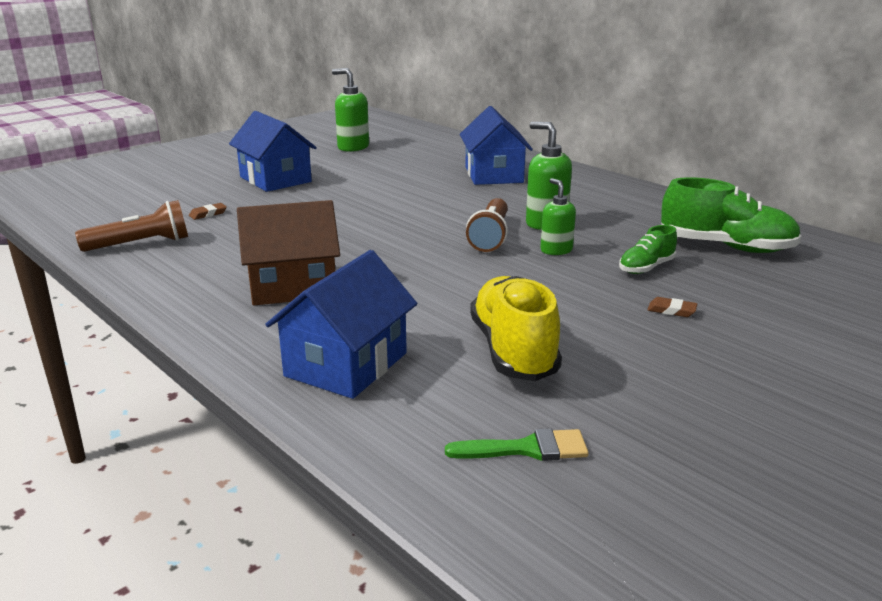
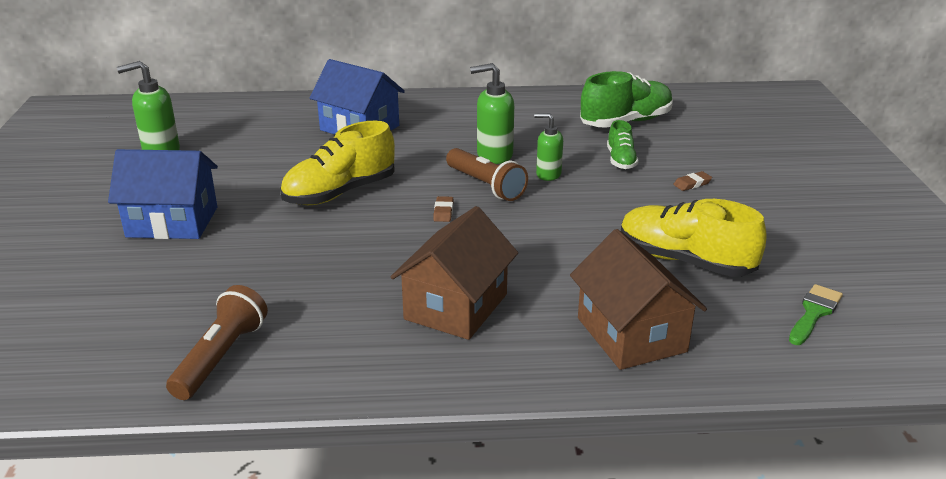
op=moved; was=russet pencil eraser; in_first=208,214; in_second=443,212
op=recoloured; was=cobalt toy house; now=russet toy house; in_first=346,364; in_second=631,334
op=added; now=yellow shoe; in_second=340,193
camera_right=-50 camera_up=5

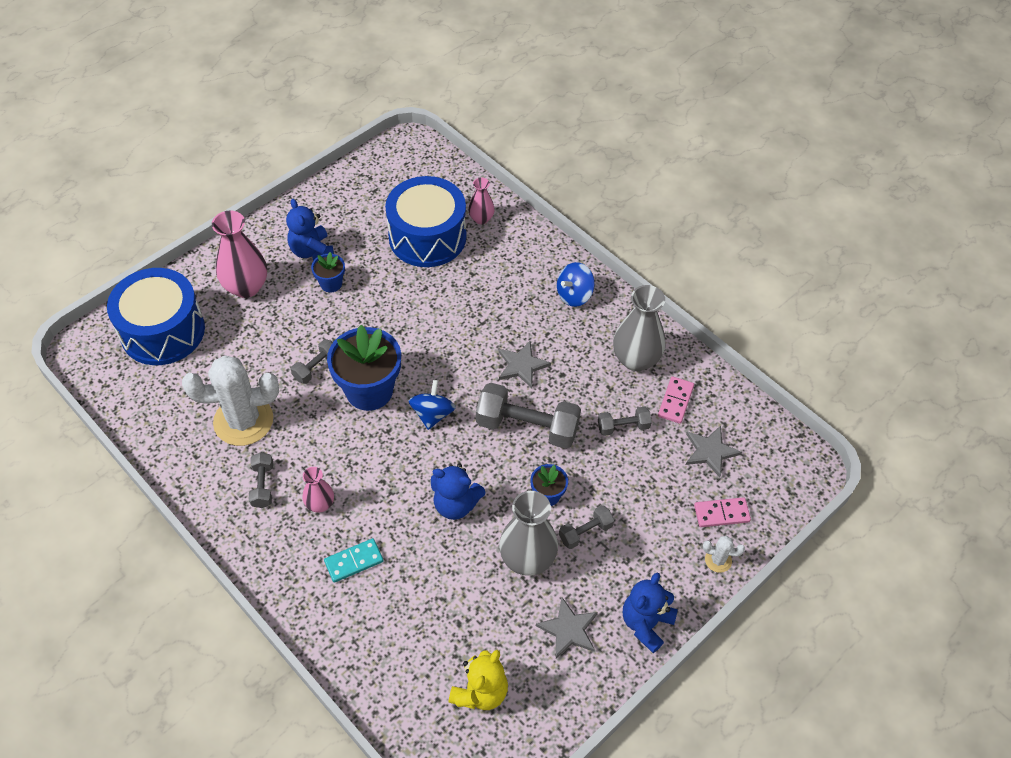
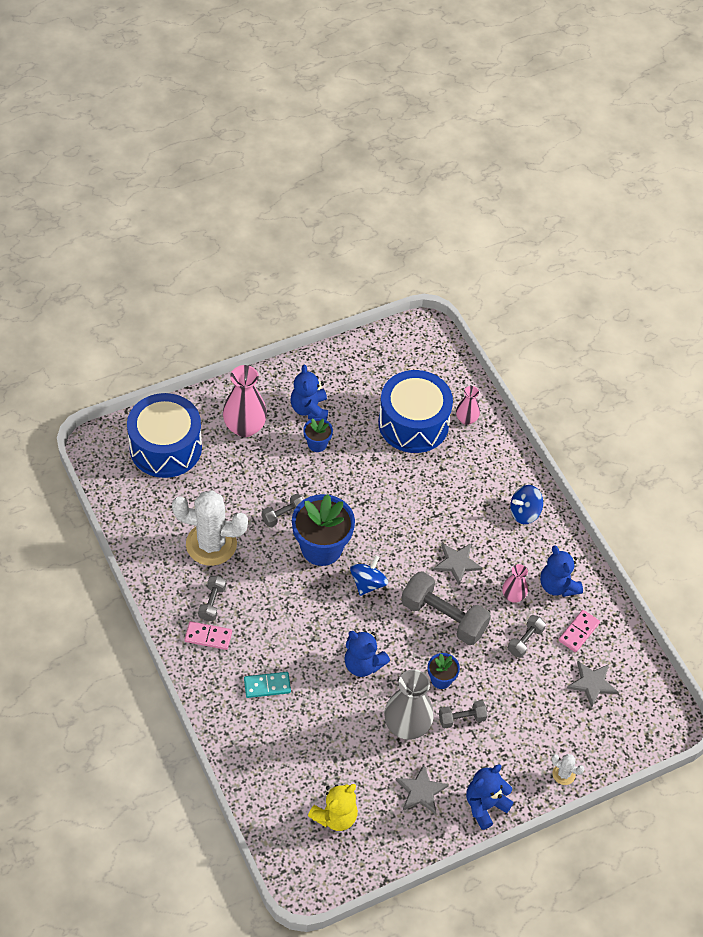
op=replaced; was=ash-grey vase; now=cobalt teddy bear; in_first=636,359; in_second=558,585
op=turned; was=ash-grey free weight; in_first=623,426; in_second=525,641; clockwise=-60
op=moved; was=rosy vase; in_first=320,504; in_second=513,596
op=moved; was=rosy domino piece; in_first=721,513; in_second=208,636
camera_right=15 camera_up=0

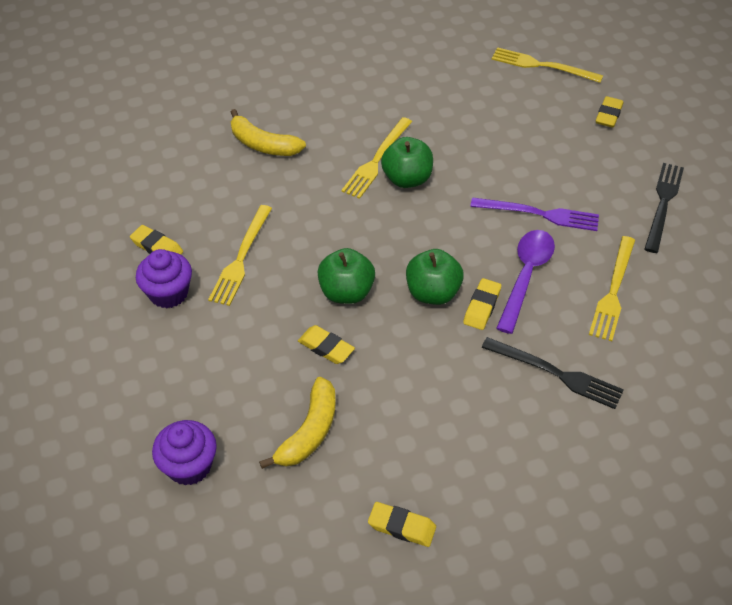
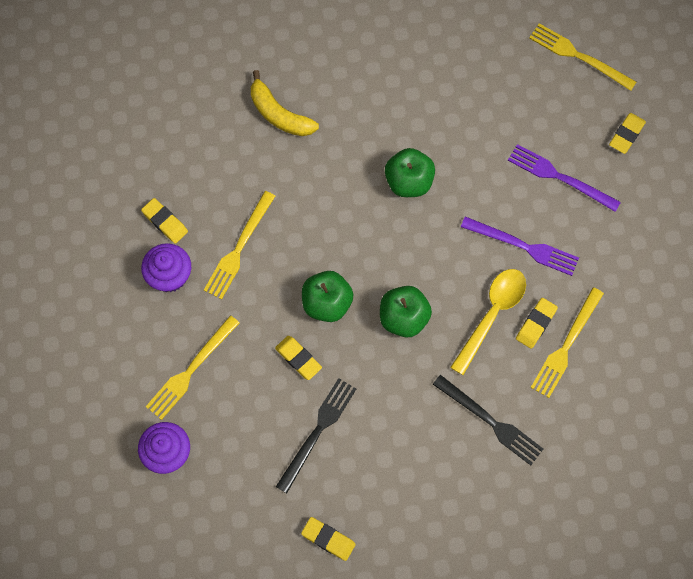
op=moved; was=yellow dinner fork; in_first=377,160; in_second=191,370
op=moved; was=ebony dinner fork; in_first=663,204; in_second=317,431
op=recoloured; was=royal purple teaspoon; now=yellow teaspoon; in_first=526,276; in_second=492,314
op=moved; was=yellow pencil eraser; in_first=482,307; in_second=536,324
op=removed; was=yellow banana fruit; in_first=309,432
op=added; now=royal purple dinner fork; in_second=559,177
camera_right=10 camera_up=20

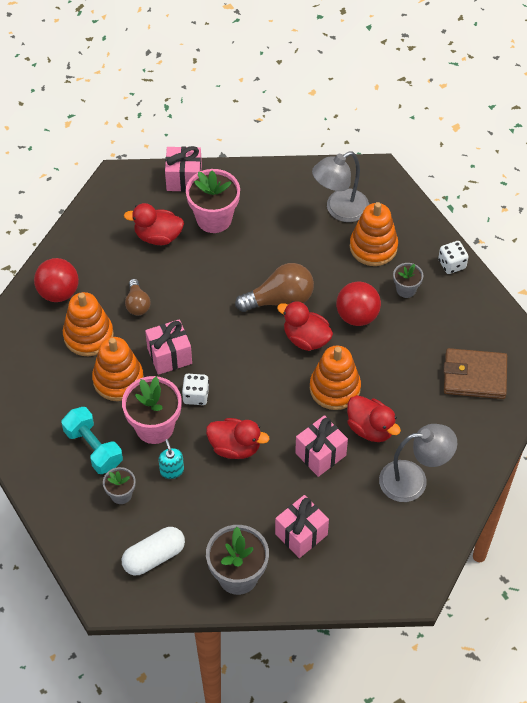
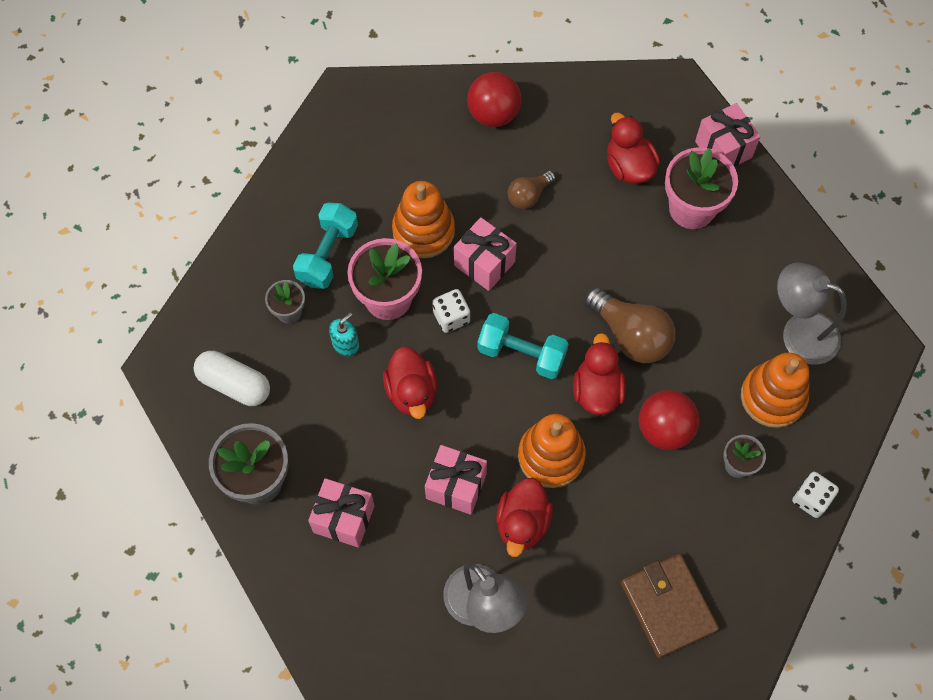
op=removed; was=orange ring stacker; in_first=88,335
op=added; now=teal free weight; in_second=521,353
camera_right=60 camera_up=10

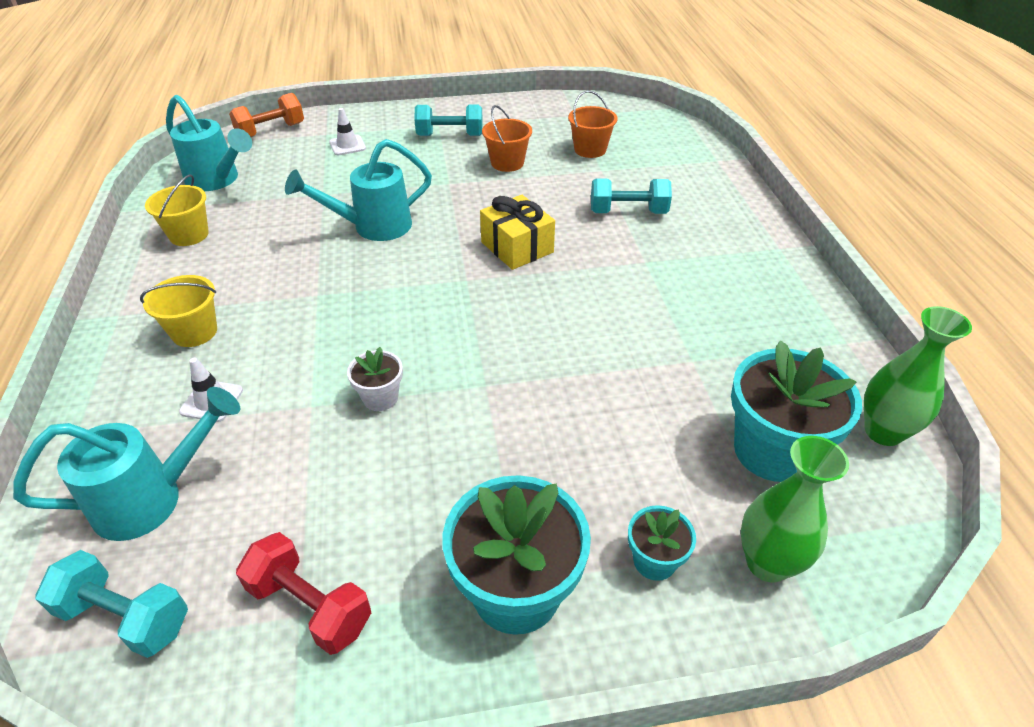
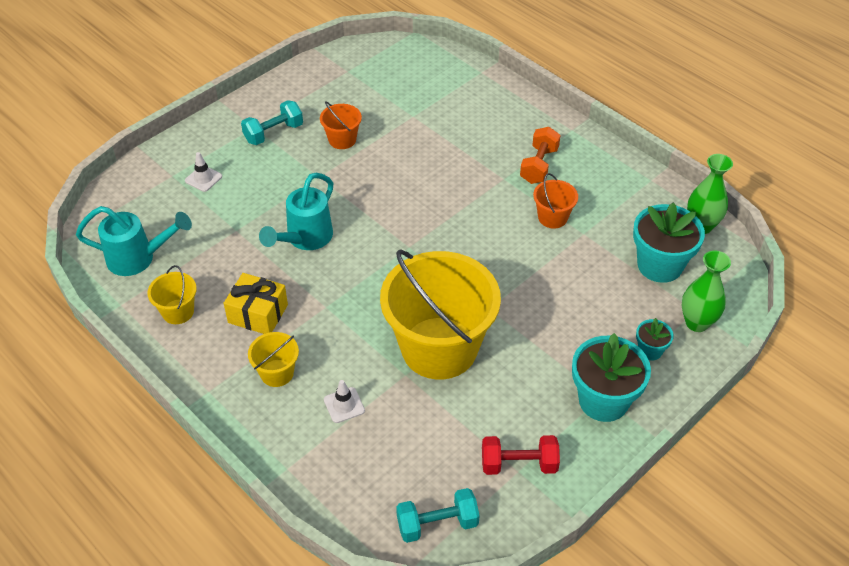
op=moved; was=orange sand bucket; in_first=590,149; in_second=552,217
op=moved; was=orange free weight; in_first=271,131; in_second=539,165
op=removed; was=teal free weight; in_first=628,212
op=moved; was=yellow wrapped gift; in_first=517,247; in_second=258,314
op=replaced; was=white flower pot; now=yellow sand bucket; in_first=380,398; in_second=439,348
op=removed; was=teal watering can; in_first=153,498
camera_right=-35 camera_up=5

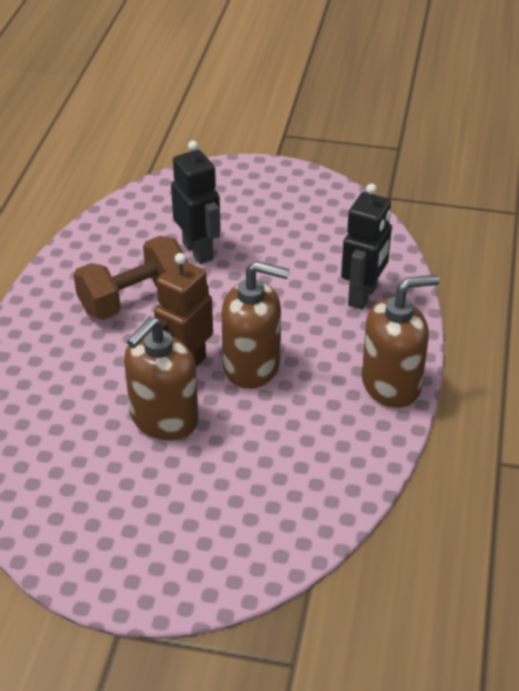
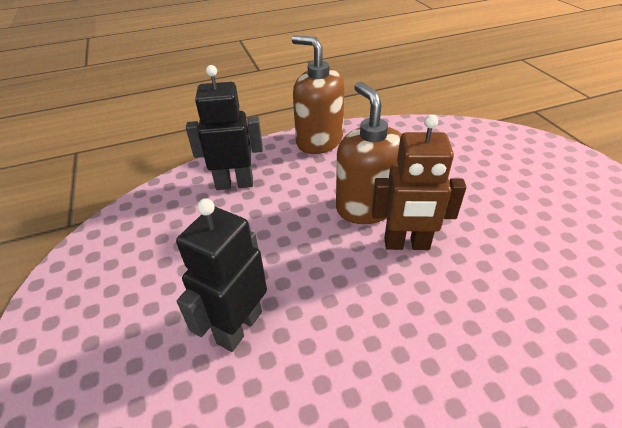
op=removed; was=russet free weight; in_first=134,299
op=removed; was=russet pump bottle; in_first=164,419
camera_right=-120 camera_up=0

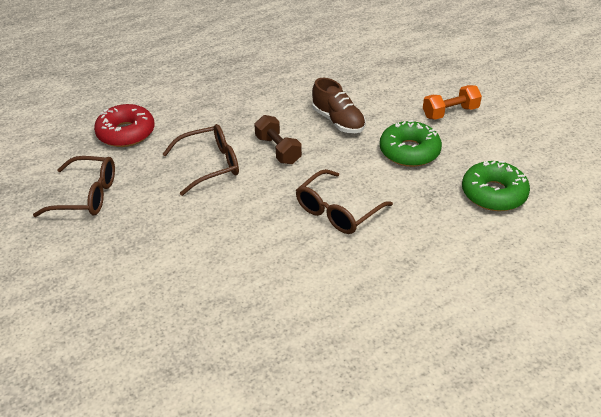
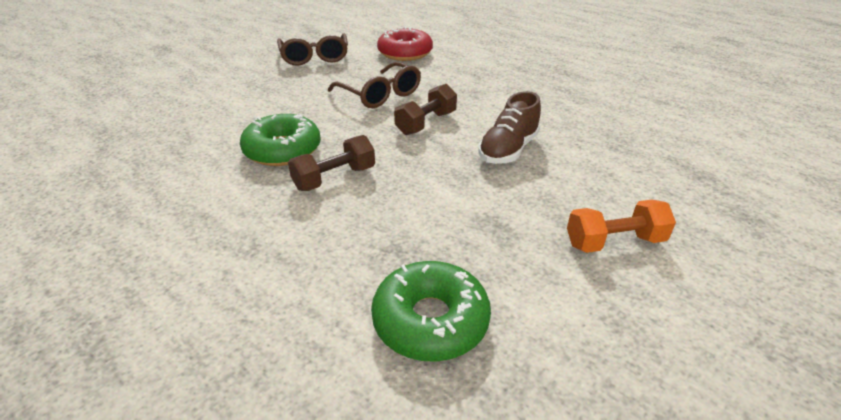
op=turned; was=orange free weight; in_first=450,112; in_second=614,242; clockwise=-60
op=moved; was=emerald donut; in_first=409,151; in_second=282,150
op=replaced; was=russet glasses; now=russet free weight; in_first=337,211; in_second=334,178
camera_right=70 camera_up=-5

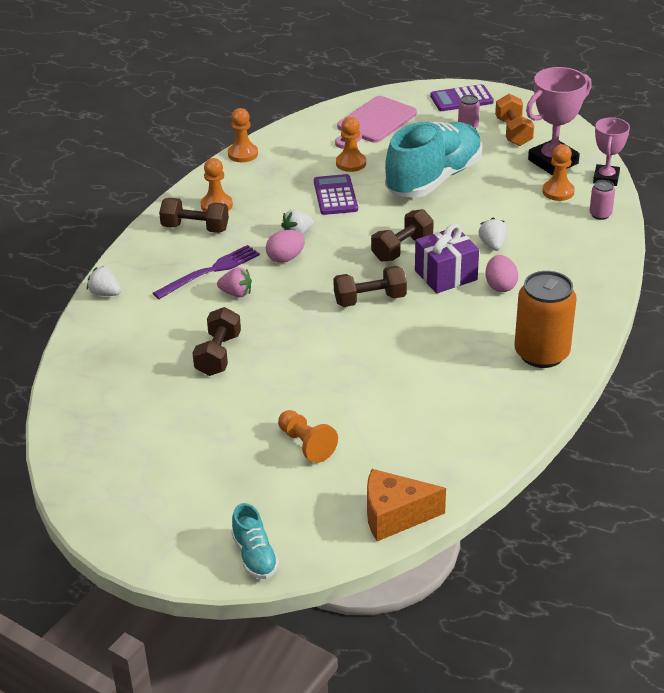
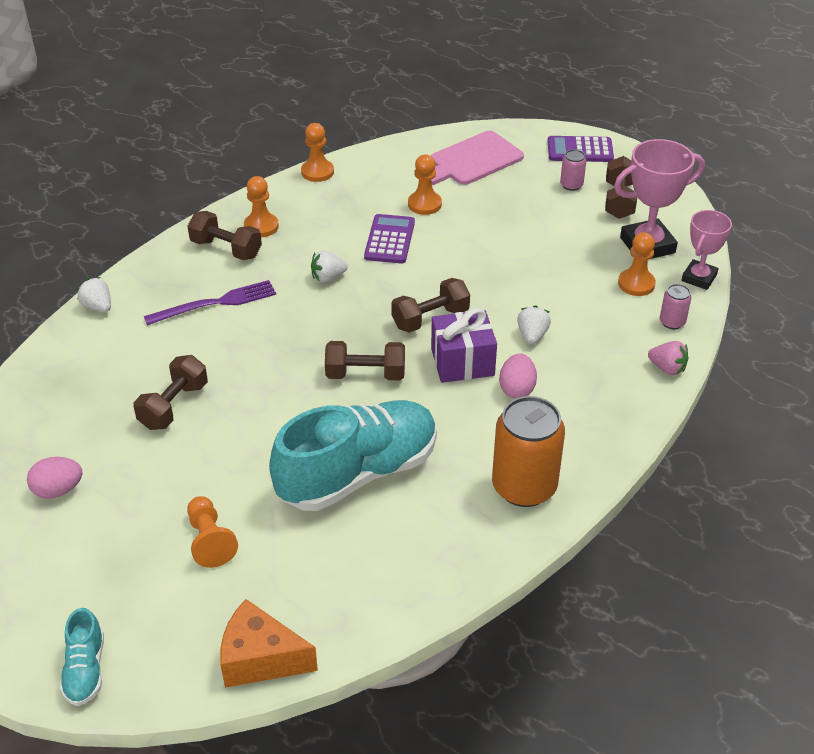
op=recoloured; was=orange free weight; now=russet free weight; in_first=513,132; in_second=619,200
op=moved; was=teal shoe; in_first=434,179; in_second=358,473
op=moved; was=rosy toy egg; in_first=285,258; in_second=58,490
op=moved; was=rosy strawberry; in_first=236,293; in_second=667,368
camera_right=15 camera_up=5

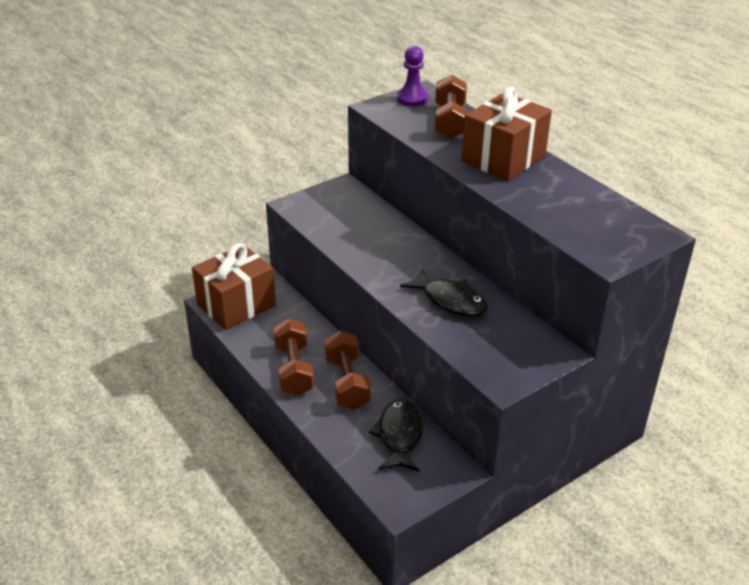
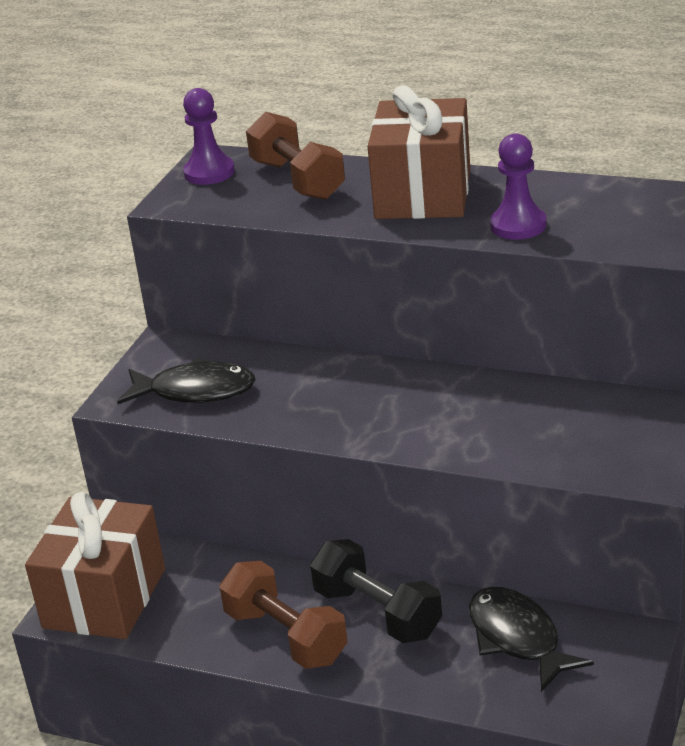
op=moved; was=ebony fish; in_first=450,300; in_second=195,391
op=recoloured; was=russet free weight; now=ebony free weight; in_first=347,383; in_second=377,613
op=added; now=royal purple game pawn; in_second=518,225
camera_right=-30 camera_up=-5

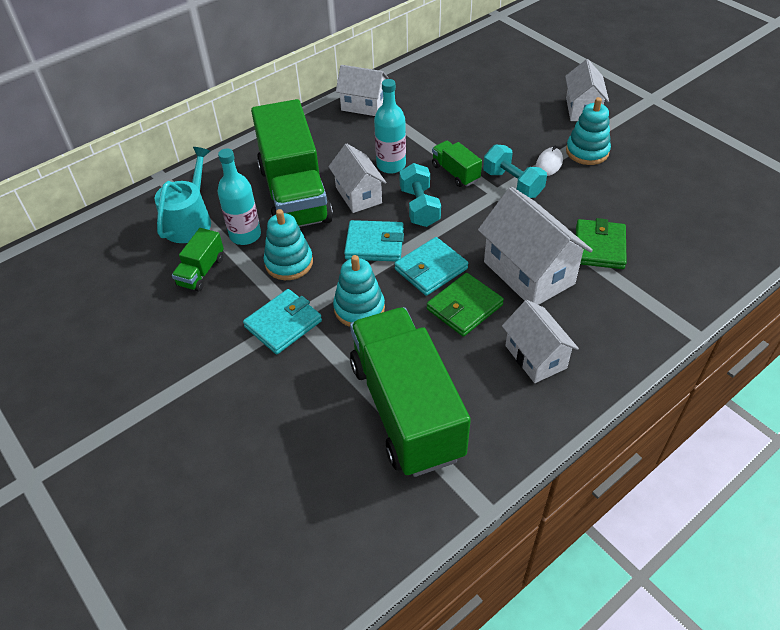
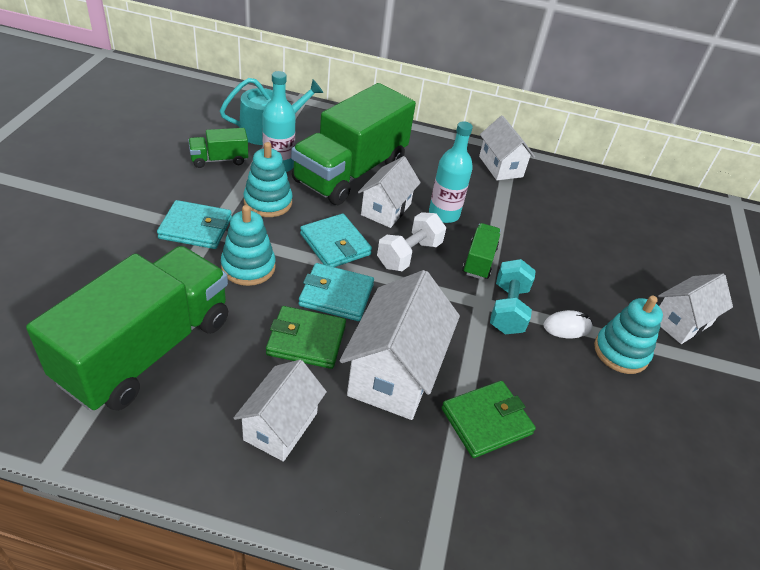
op=recoloured; was=teal free weight; now=white free weight; in_first=419,207; in_second=409,254
camera_right=45 camera_up=-5

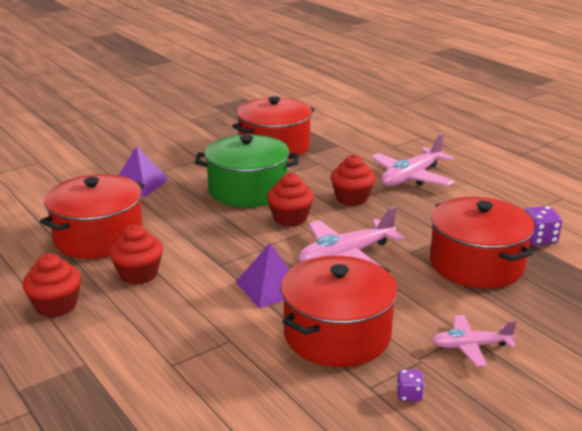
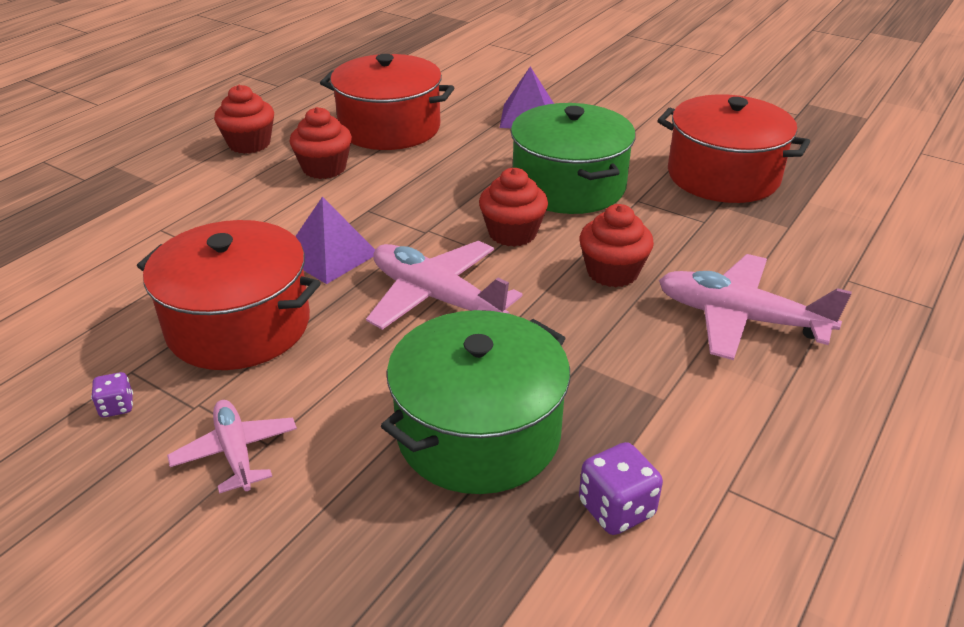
op=recoloured; was=crimson pot; now=emerald pot; in_first=476,264; in_second=478,433
camera_right=70 camera_up=10

